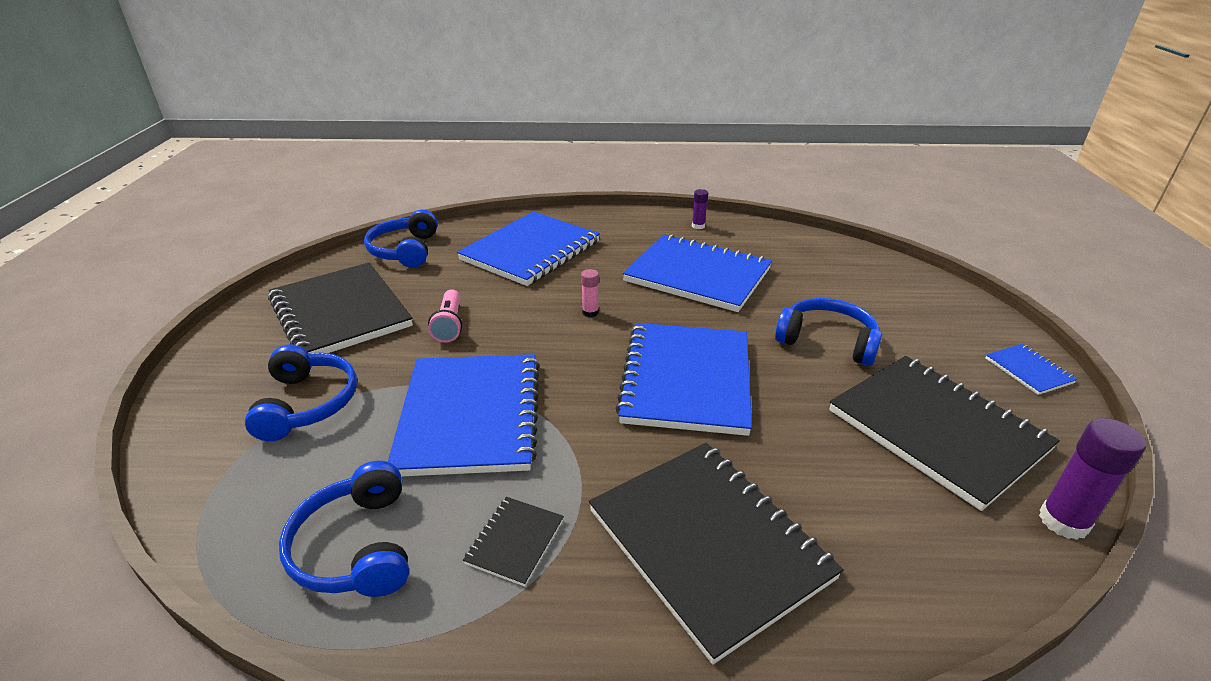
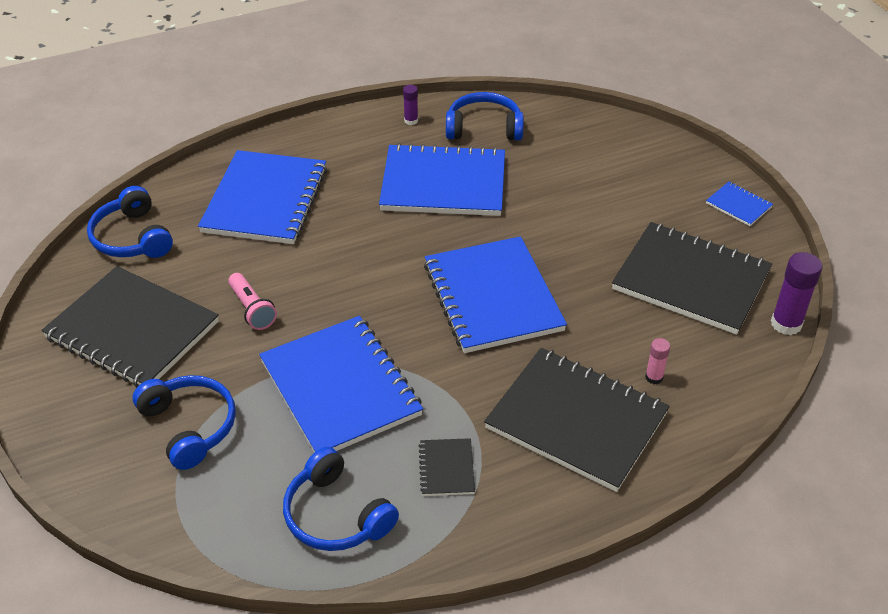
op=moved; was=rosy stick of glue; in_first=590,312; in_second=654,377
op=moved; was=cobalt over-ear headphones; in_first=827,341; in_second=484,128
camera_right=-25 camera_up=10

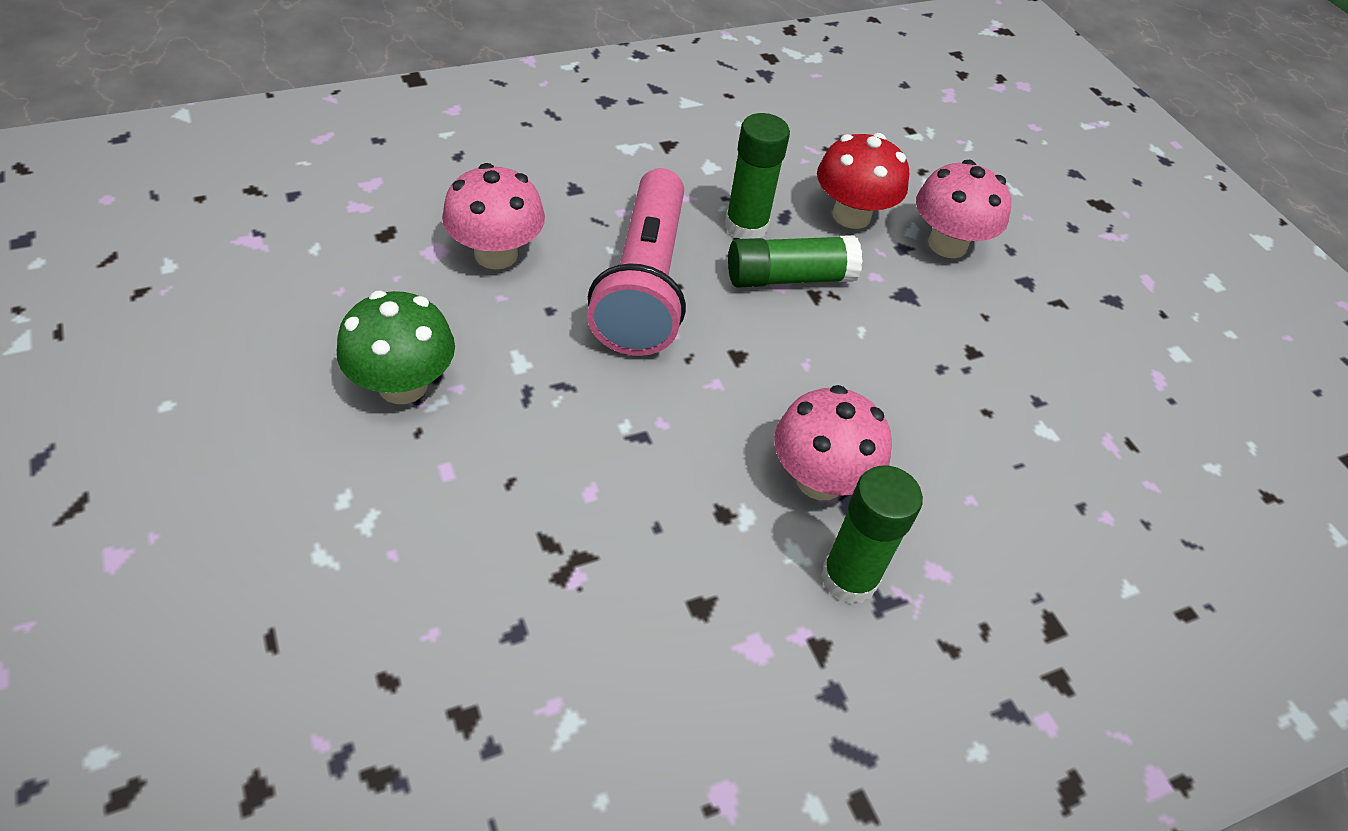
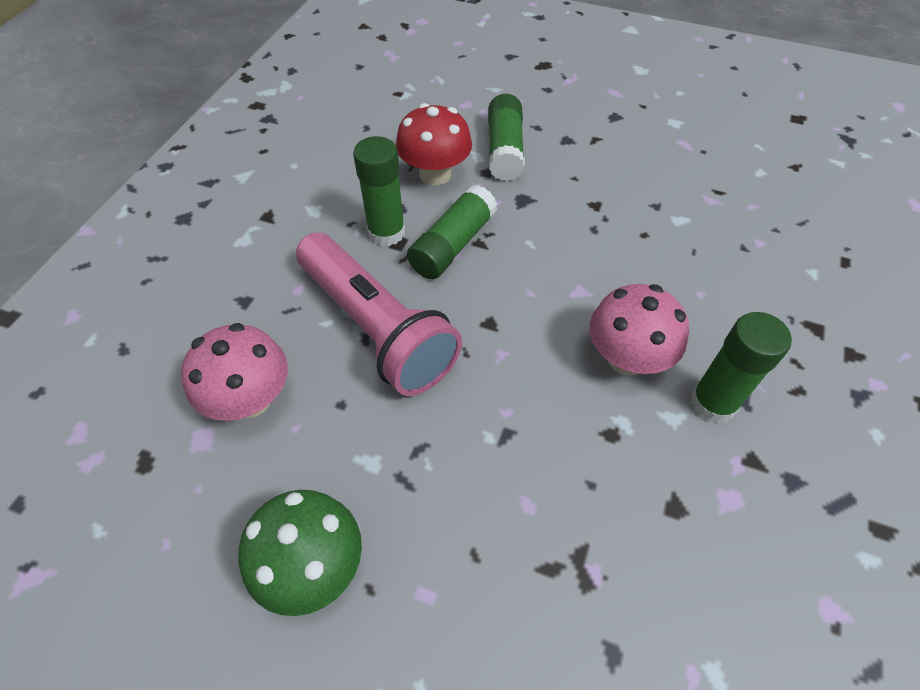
op=replaced; was=rosy mushroom; now=emerald stick of glue; in_first=947,244; in_second=505,150
camera_right=-40 camera_up=5

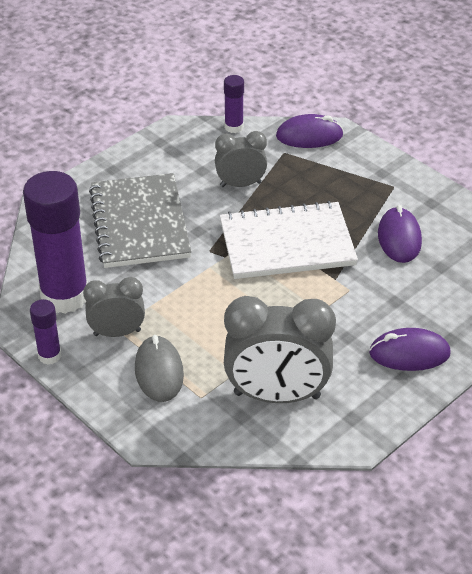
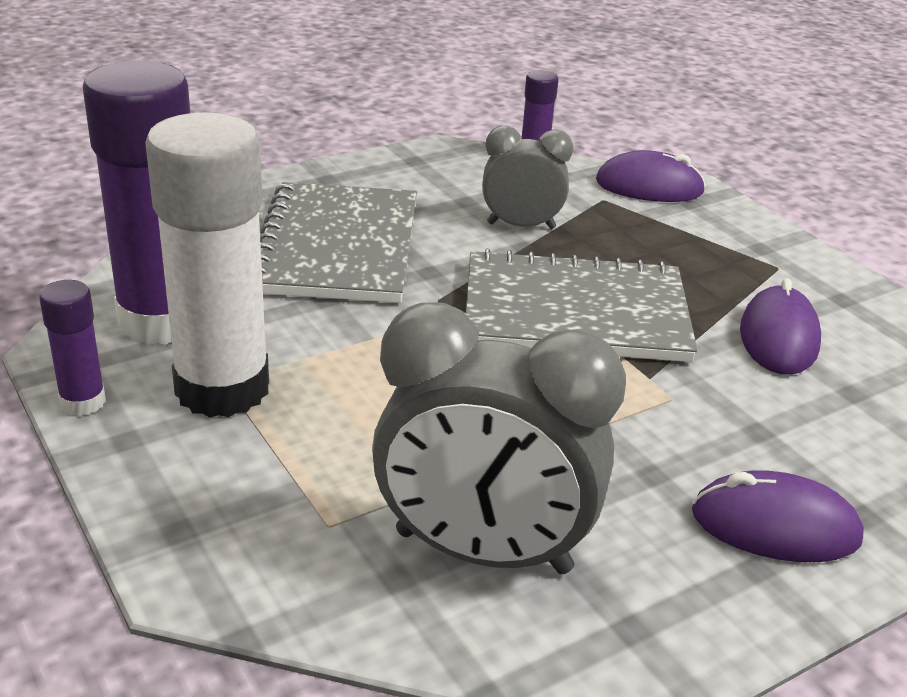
op=recoloured; was=white exercise book; now=ash-grey exercise book; in_first=287,244; in_second=575,313
op=replaced; was=ash-grey alarm clock; now=white stick of glue; in_first=117,332; in_second=222,388
op=removed; was=ash-grey mouse; in_first=159,372
camera_right=10 camera_up=-10

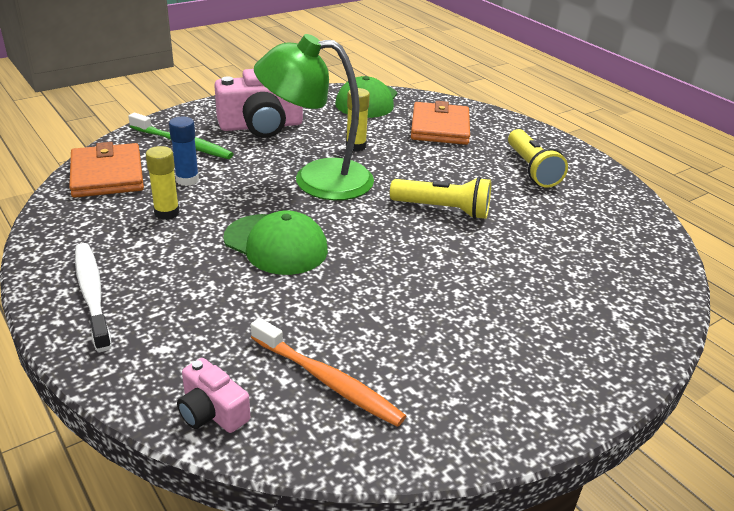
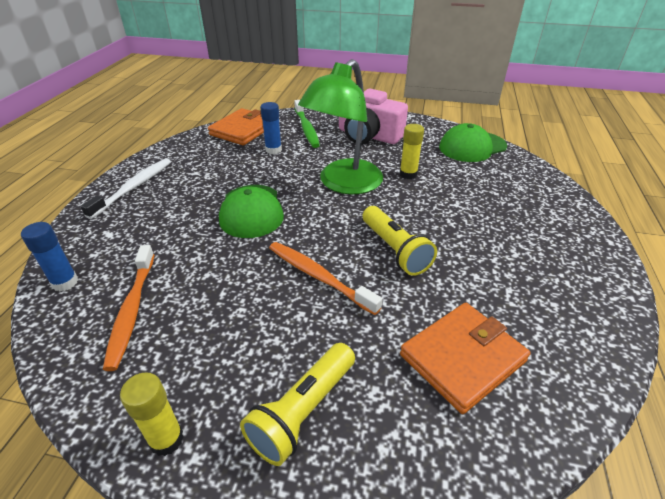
op=turned; was=emerald reading lamp; in_first=316,179; in_second=343,184; clockwise=-105
op=moved; was=orange card wallet; in_first=439,127; in_second=462,358
op=moved; was=yellow torch; in_first=532,169; in_second=303,411
op=moved; was=yellow stick of glue; in_first=167,213; in_second=166,439
op=replaced; was=rosy photo camera; now=cobalt stick of glue; in_first=212,411; in_second=65,282
op=added; now=orange dental brush; in_second=319,277
camera_right=50 camera_up=5

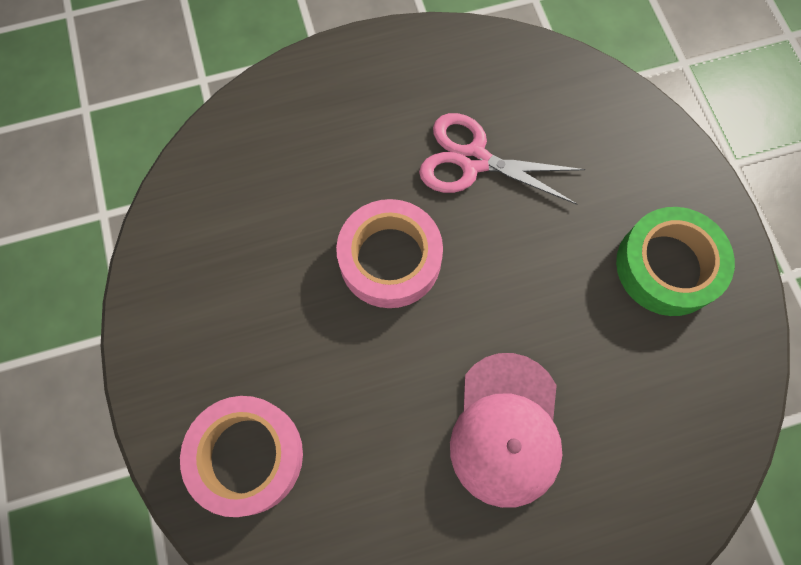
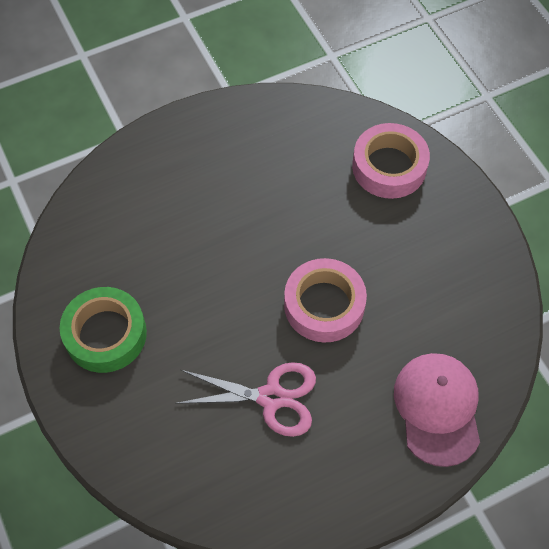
op=moved; was=rosy cap; in_first=506,429; in_second=437,408
camera_right=170 camera_up=-10

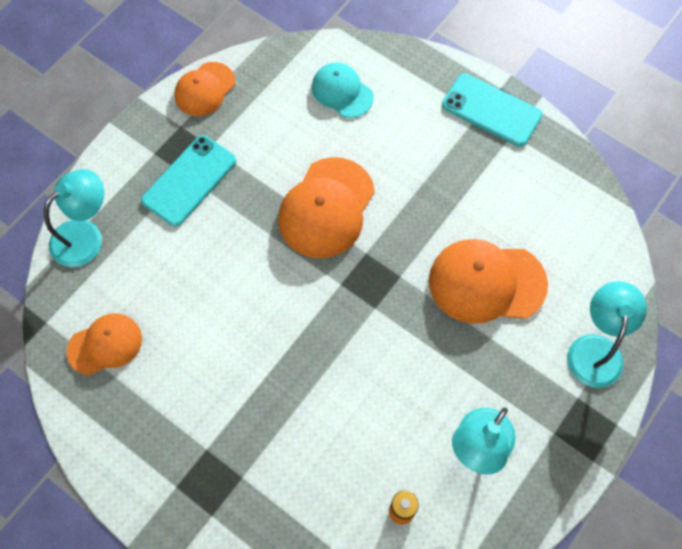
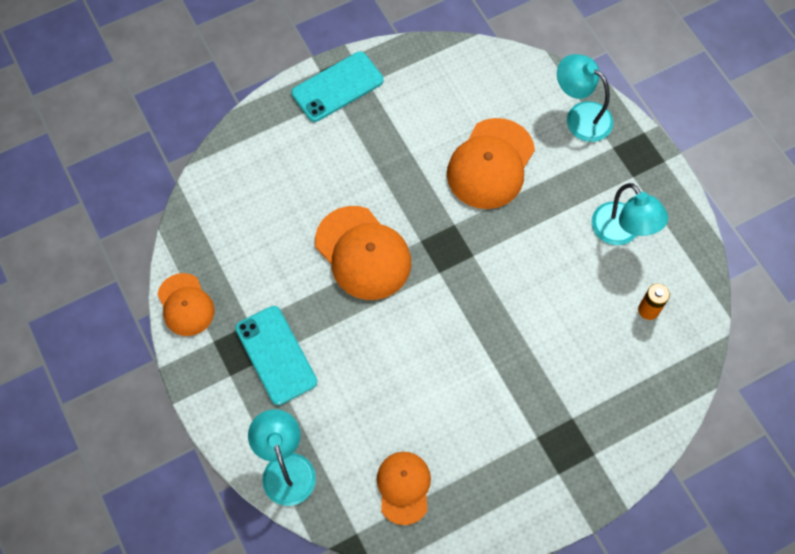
op=removed; was=teal cap; in_first=342,92
camera_right=-65 camera_up=0

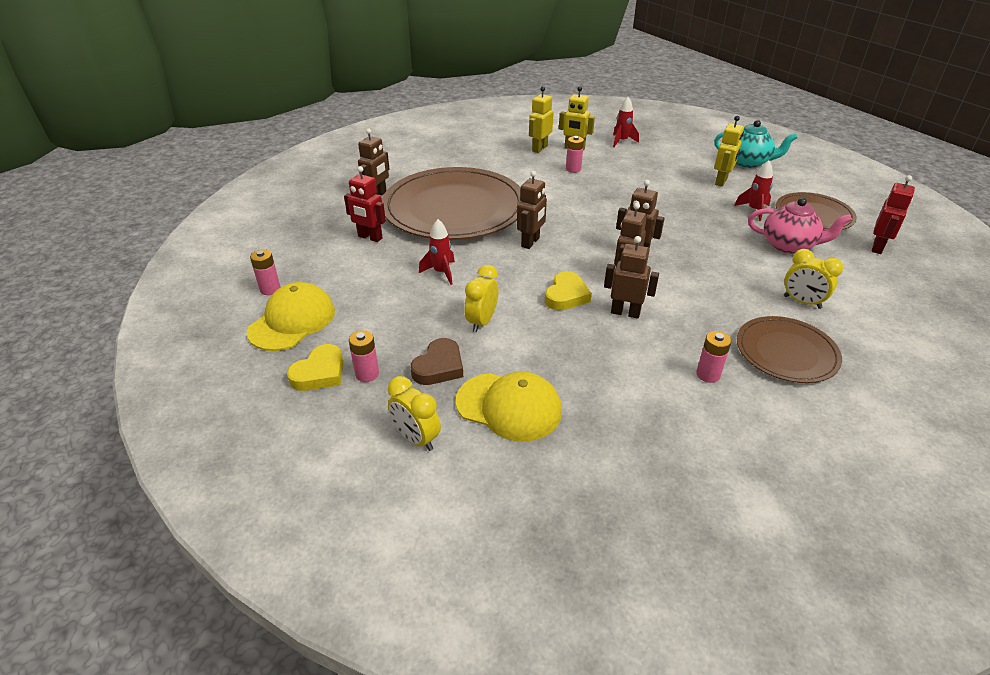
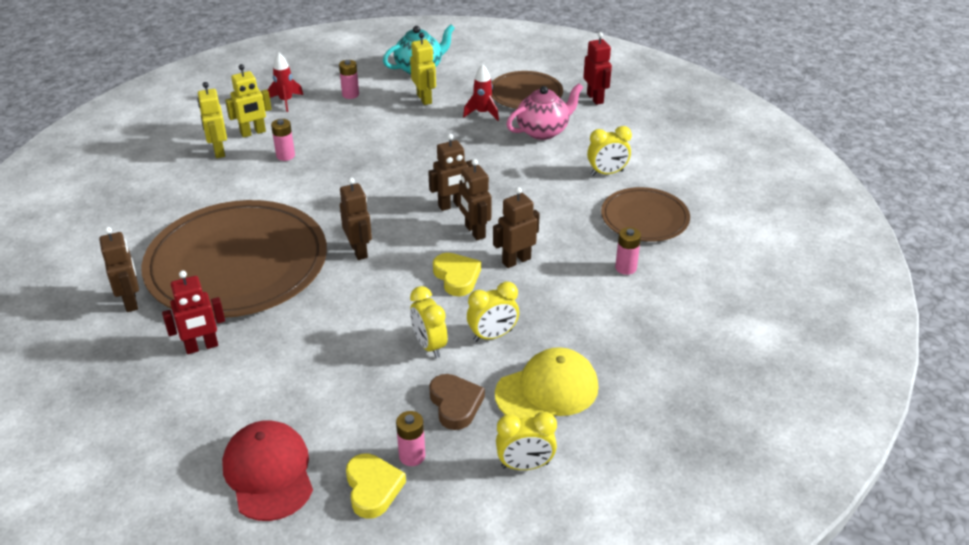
op=removed; was=crimson spaceship; in_first=441,272
op=moved; was=rosy power cell; in_first=270,289; in_second=350,94
op=recoloured; was=yellow cap; now=crimson cap; in_first=292,321; in_second=268,473
op=added; now=yellow alarm clock; in_second=492,335
camera_right=-50 camera_up=0

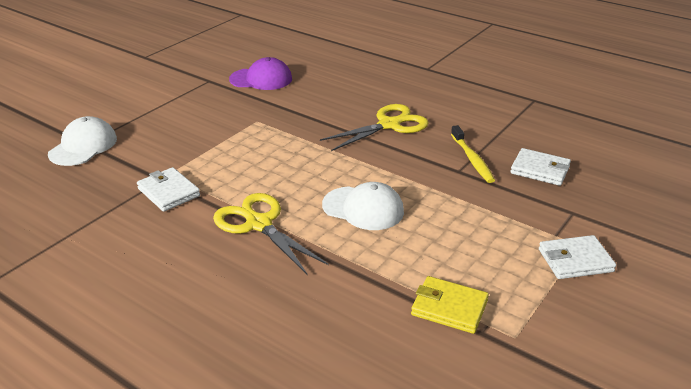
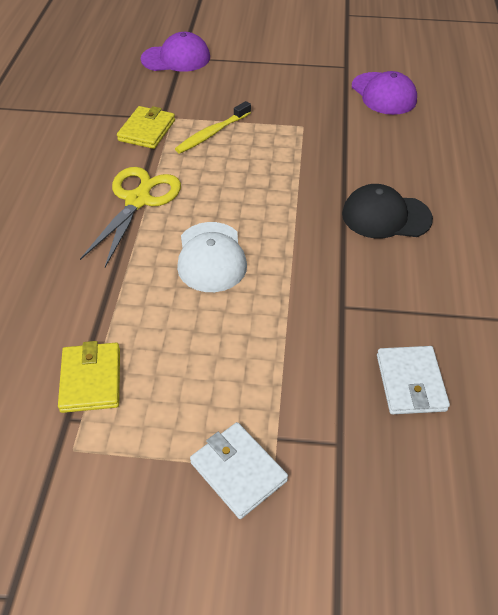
op=replaced; was=yellow scissors; now=ebony cap; in_first=389,125; in_second=386,216
op=recoloured; was=white cap; now=royal purple cap; in_first=83,146; in_second=176,58
op=moved; was=yellow dental brush; in_first=472,159; in_second=212,133
op=recoloured; was=white card wallet; now=yellow card wallet; in_first=169,192; in_second=147,130
camera_right=60 camera_up=15

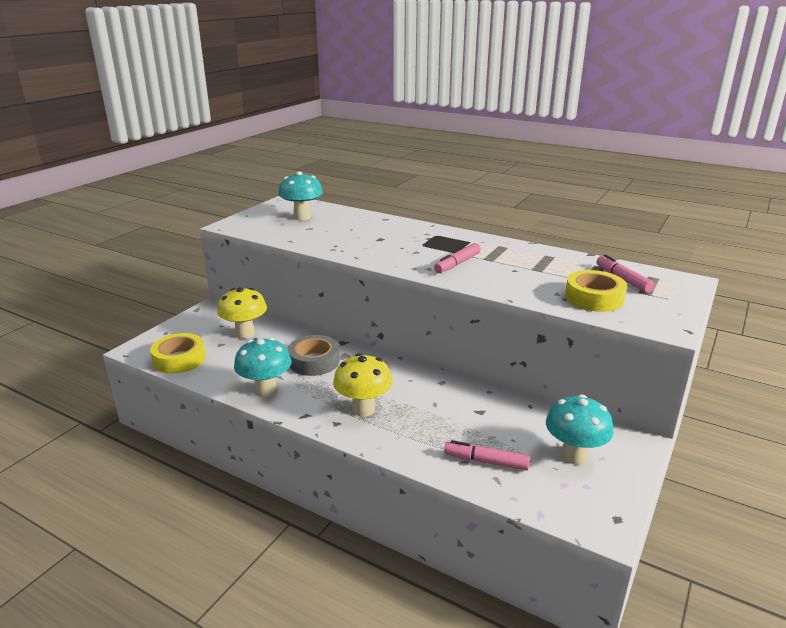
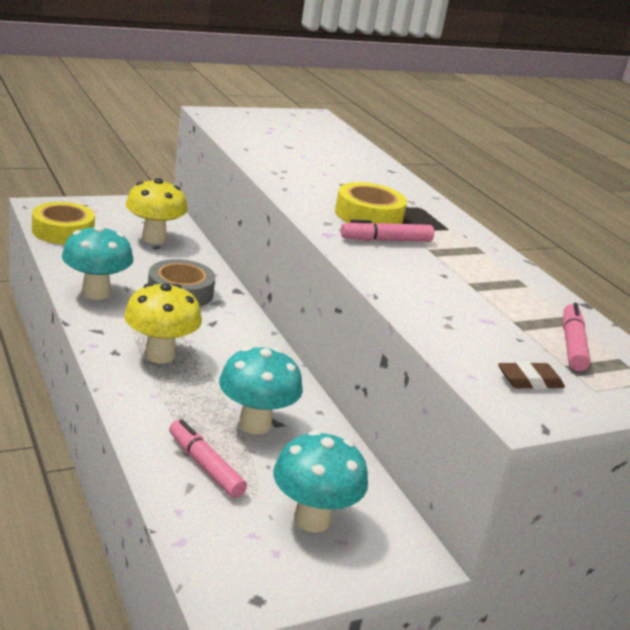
op=moved; was=teal mushroom; in_first=302,217; in_second=255,424
op=moved; was=yellow roll of tape; in_first=594,298; in_second=368,215
op=added; now=russet pencil eraser; in_second=529,381
camera_right=30 camera_up=0

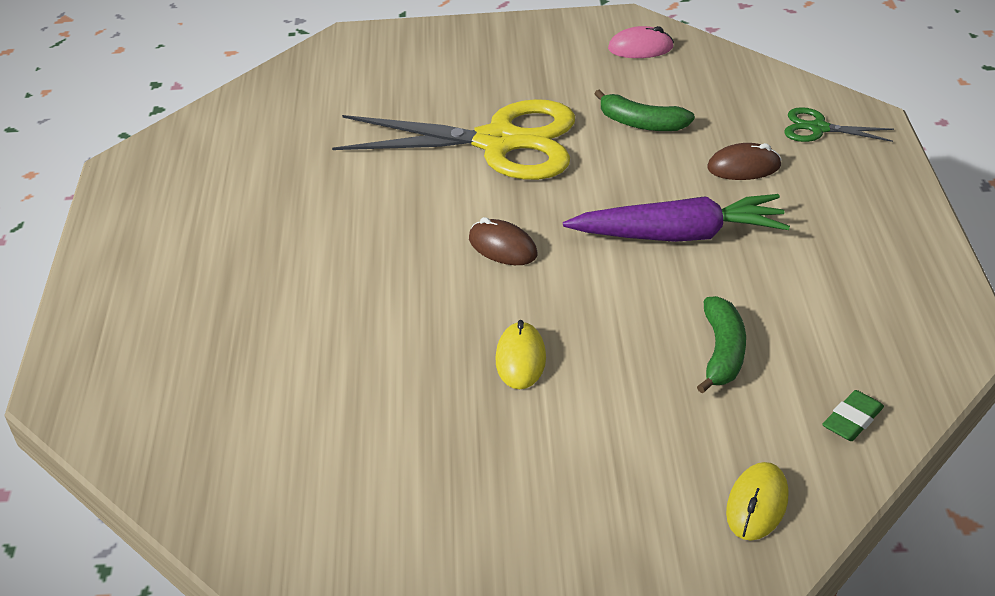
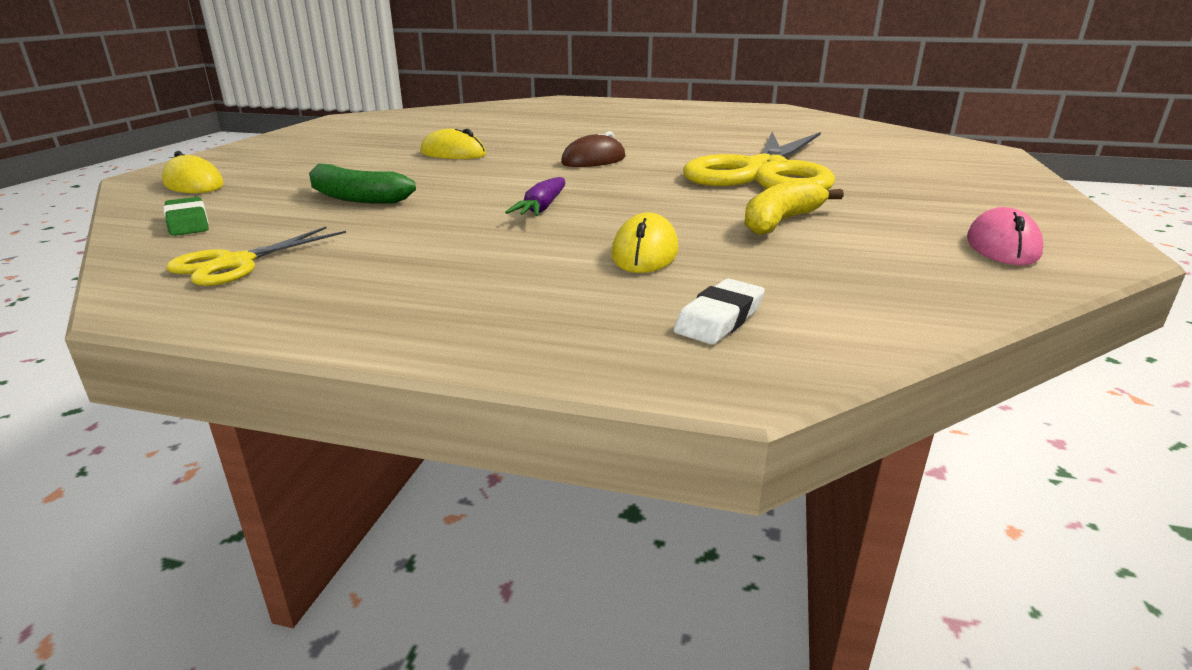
op=recoloured; was=emerald banana fruit; now=yellow banana fruit; in_first=641,123; in_second=781,221
op=replaced; was=emerald scissors; now=white pencil eraser; in_first=818,128; in_second=719,319
op=recoloured; was=russet mouse; now=yellow mouse; in_first=744,167; in_second=645,253
op=resized; was=royal purple carrot; in_first=679,235; in_second=542,208; ratio=0.49
op=added; now=yellow scissors; in_second=235,263
camera_right=105 camera_up=-15

